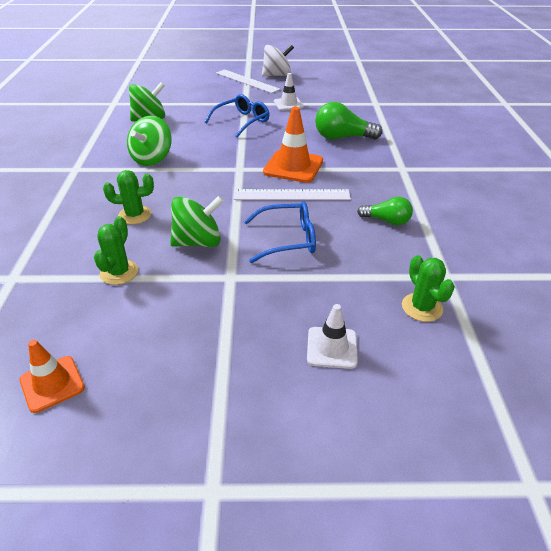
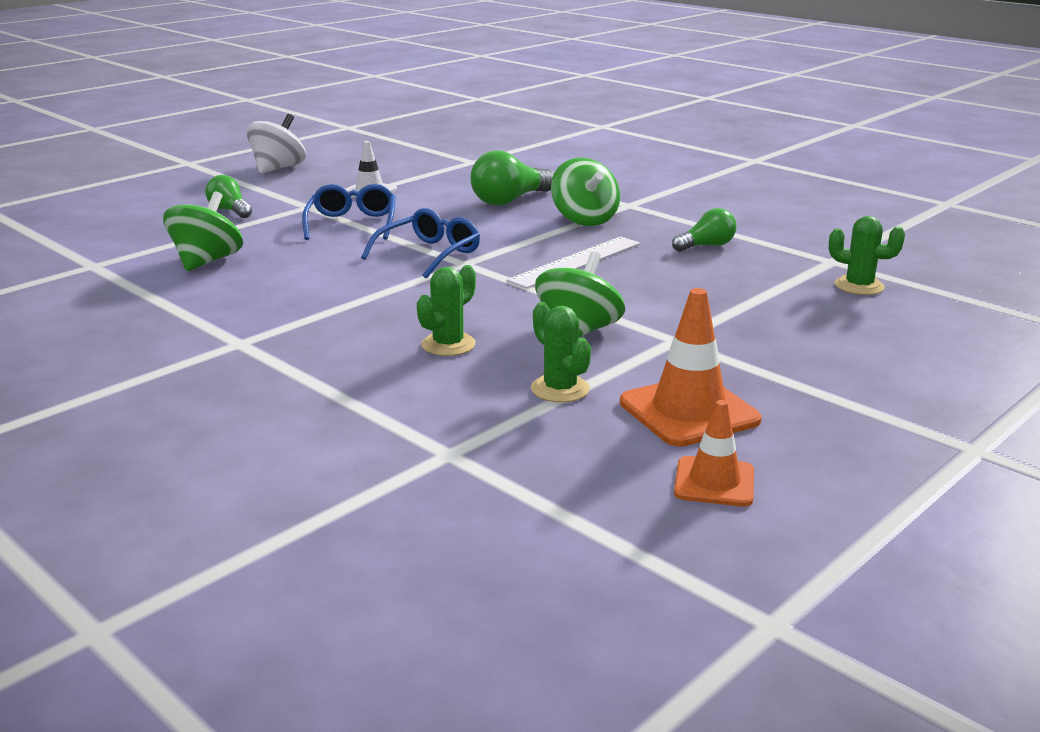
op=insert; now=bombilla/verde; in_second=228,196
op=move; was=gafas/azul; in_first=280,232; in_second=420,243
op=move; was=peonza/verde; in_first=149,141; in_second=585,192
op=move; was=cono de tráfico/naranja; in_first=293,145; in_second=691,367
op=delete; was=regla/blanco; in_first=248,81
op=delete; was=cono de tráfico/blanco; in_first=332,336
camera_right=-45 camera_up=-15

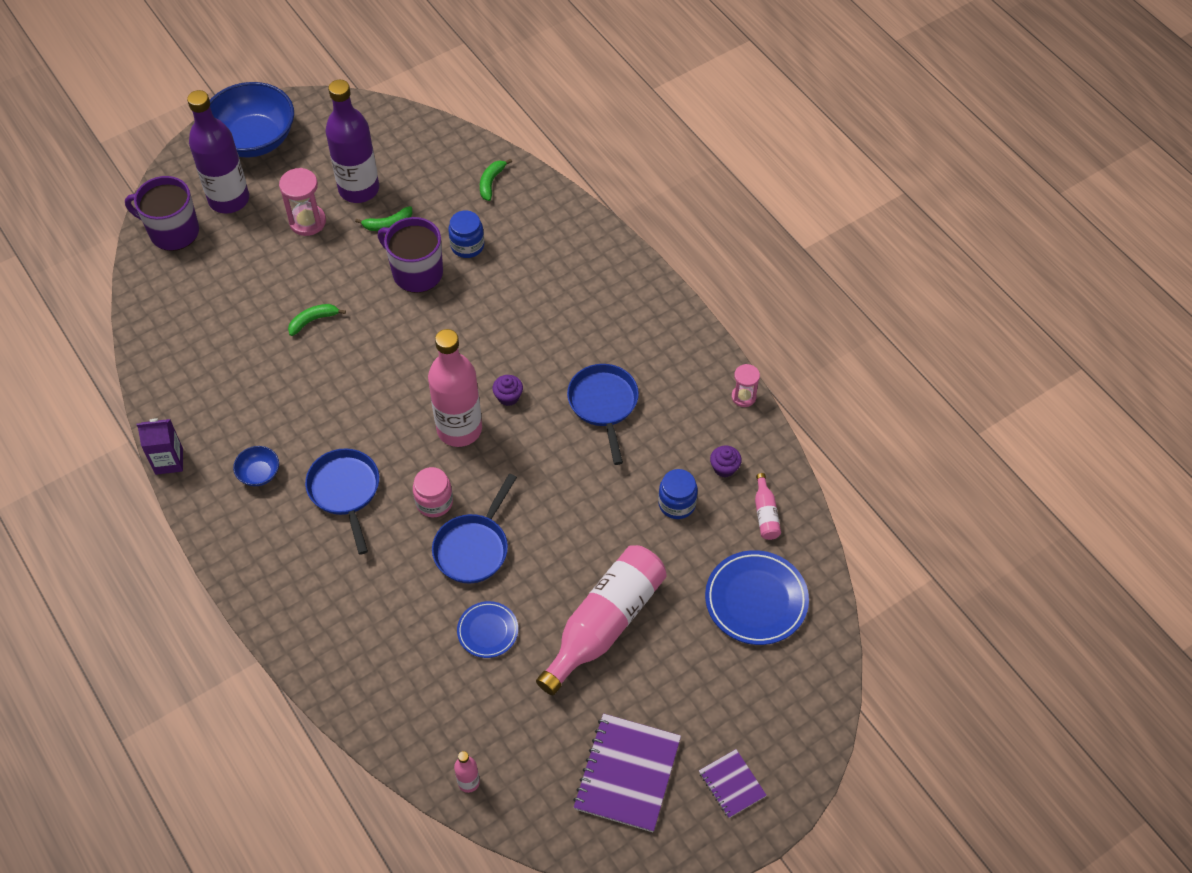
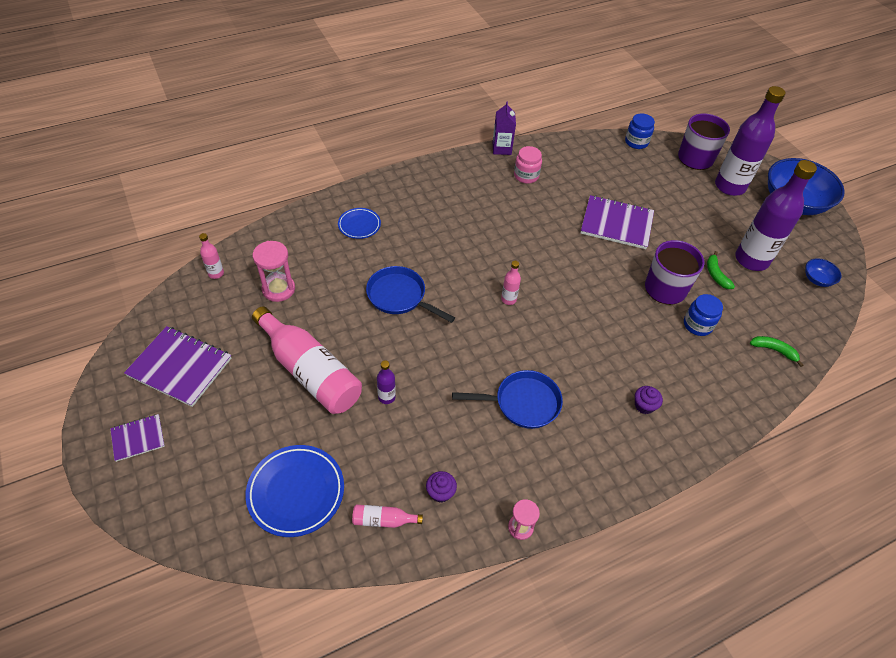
op=move; was=reloj de arena/rosa; in_first=302,202; in_second=274,271
op=move; was=plato/azul; in_first=487,629; in_second=359,223
op=insert; now=botella/morado; in_second=386,382
op=resize; was=botella/rosa; in_first=455,388; in_second=511,283; ratio=0.42
op=move; was=tarro/rosa; in_first=433,492; in_second=528,165
op=replace; was=plátano/verde; now=cuaderno/morado; in_first=317,320; in_second=617,222
op=move; was=tarro/azul; in_first=678,494; in_second=640,131
op=move; was=magdalena/morado; in_first=507,390; in_second=649,400
op=move; was=cuenco/azul; in_first=256,466; in_second=823,272
op=delete; was=sartén/azul; in_first=342,501
camera_right=95 camera_up=-5

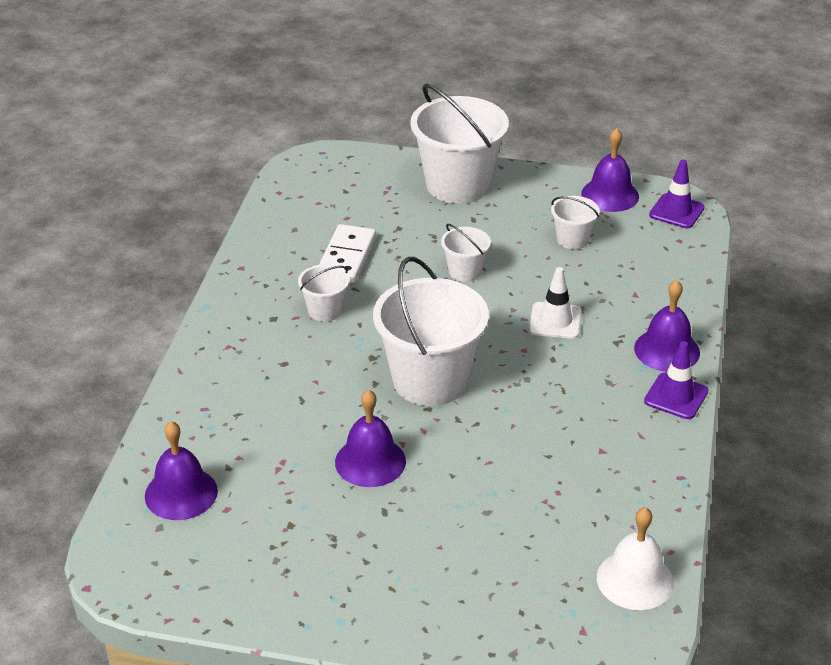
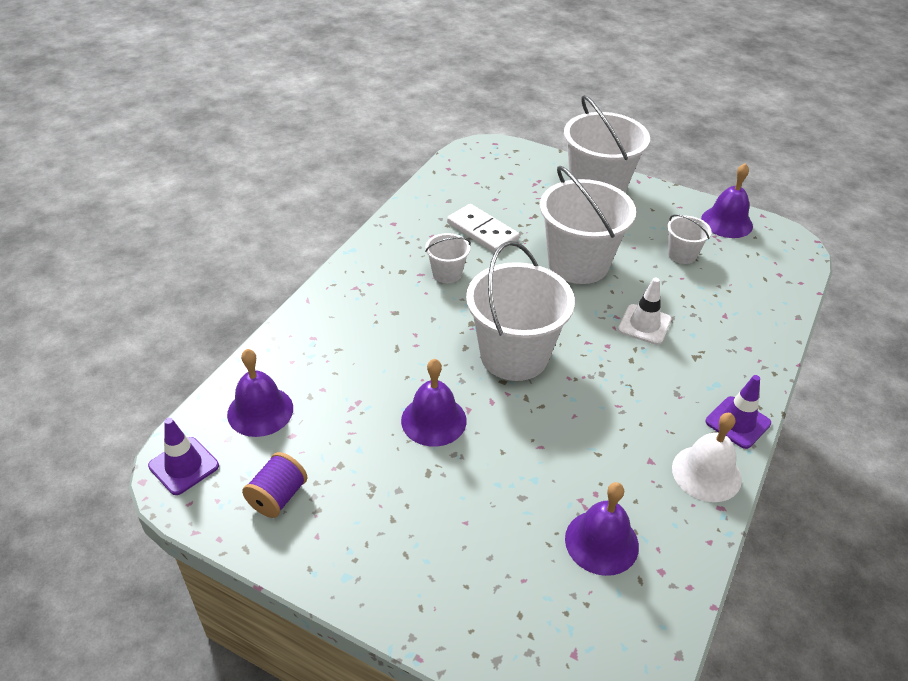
op=move; was=cono de tráfico/morado; in_first=677,194; in_second=183,456
op=insert; now=carrete/morado; in_second=274,485
op=rotate; was=ficha de dominó/blanco; in_first=347,253; in_second=483,228; clockwise=-75
op=resize; was=balde/blanco; in_first=466,253; in_second=588,225; ratio=2.1
op=move; was=campana/morado; in_first=667,326; in_second=602,529
op=move; was=campana/blanco; in_first=635,558; in_second=707,457
camera_right=15 camera_up=5

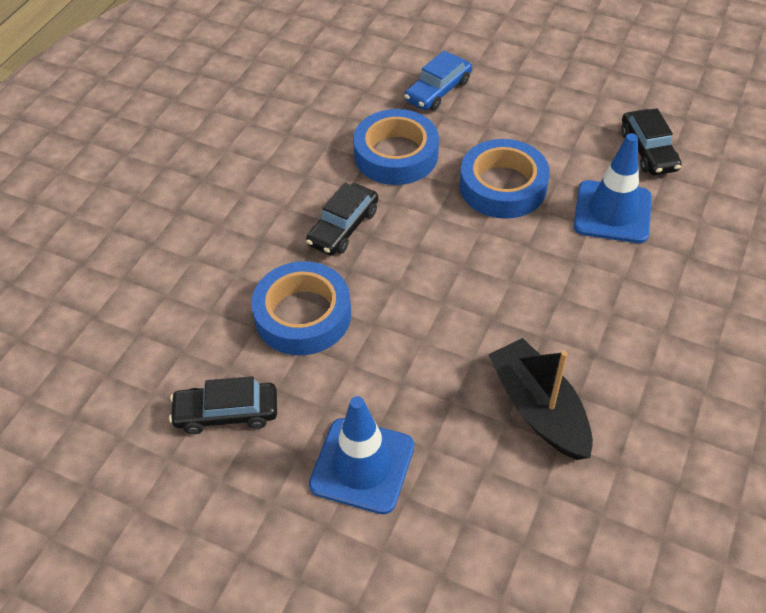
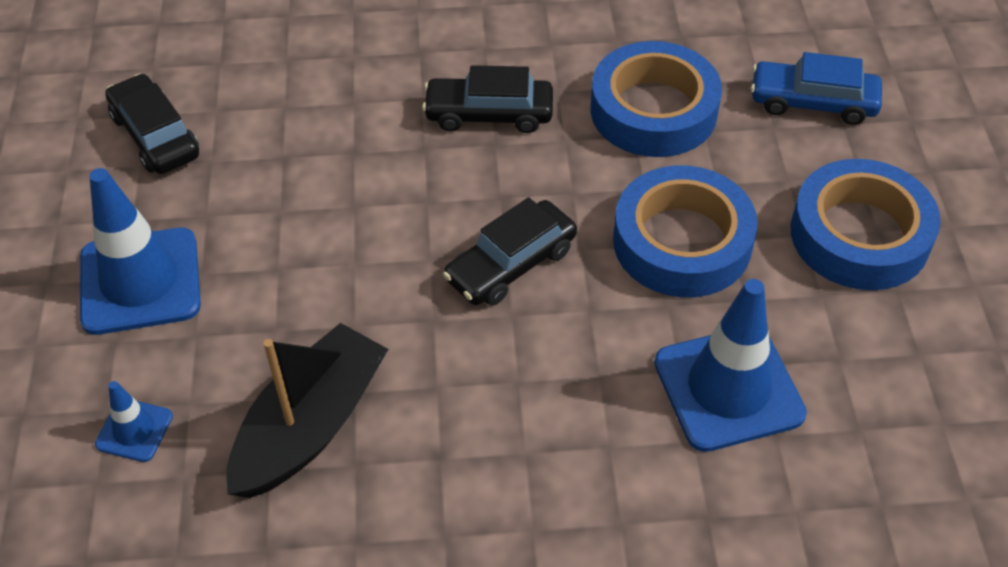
op=insert; now=cono de tráfico/azul; in_second=134,421
op=move; was=coche/negro; in_first=651,141; in_second=510,251
op=move; was=cinta adhesiva/azul; in_first=301,308; in_second=866,224
camera_right=60 camera_up=0

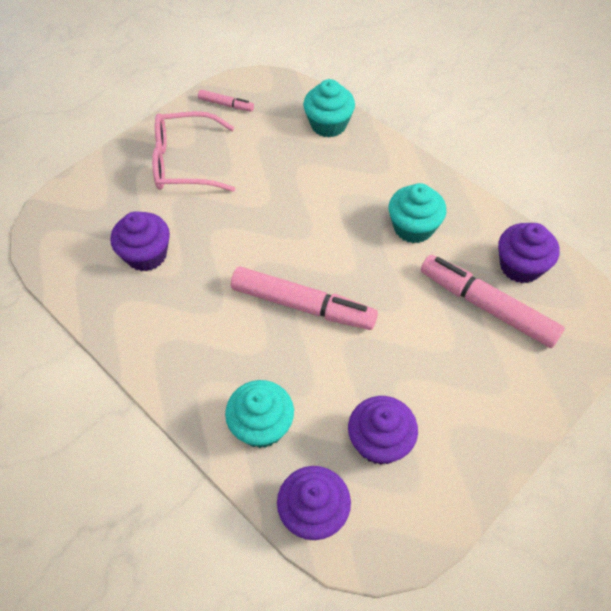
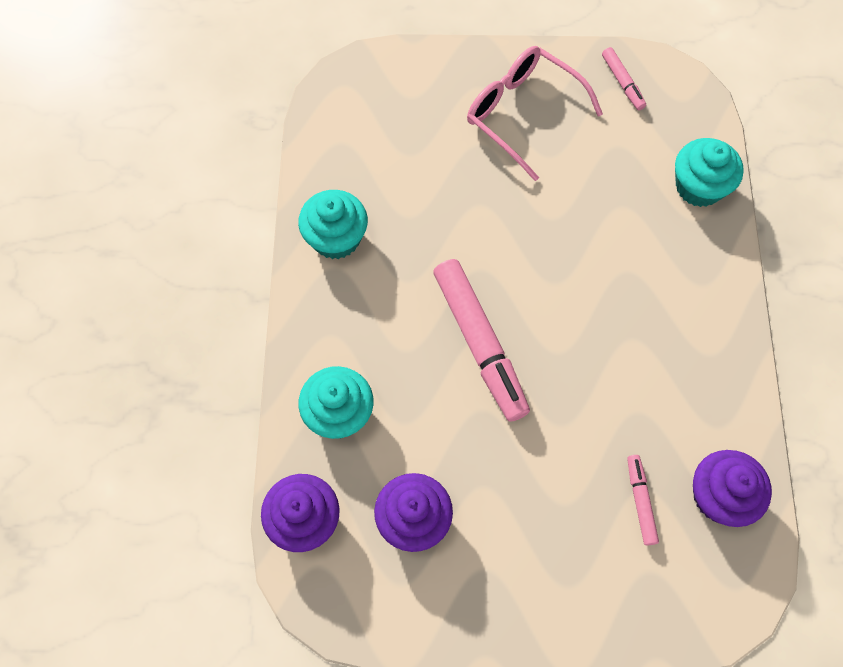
op=move; was=magdalena/turquesa; in_first=417,213; in_second=333,224
op=resize; was=rotulador/rosa; in_first=493,301; in_second=643,500; ratio=0.48
op=delete; was=magdalena/morado; in_first=140,241
camera_right=45 camera_up=10

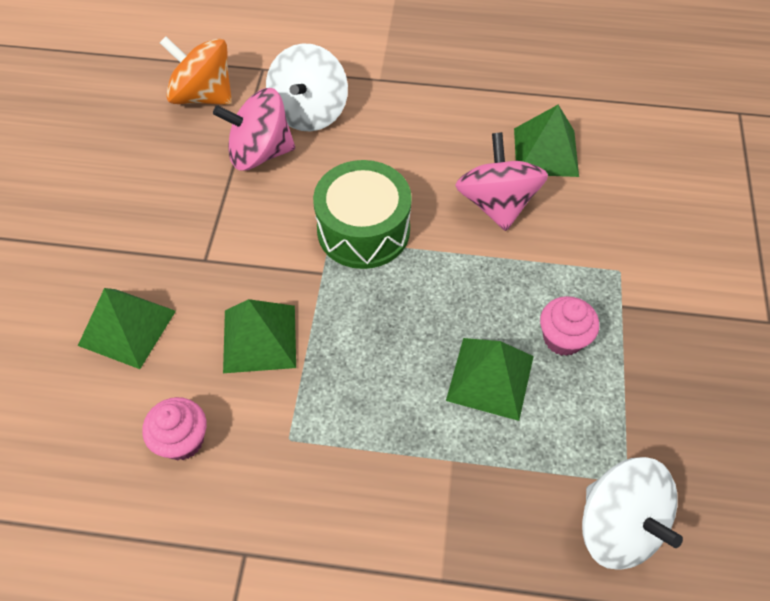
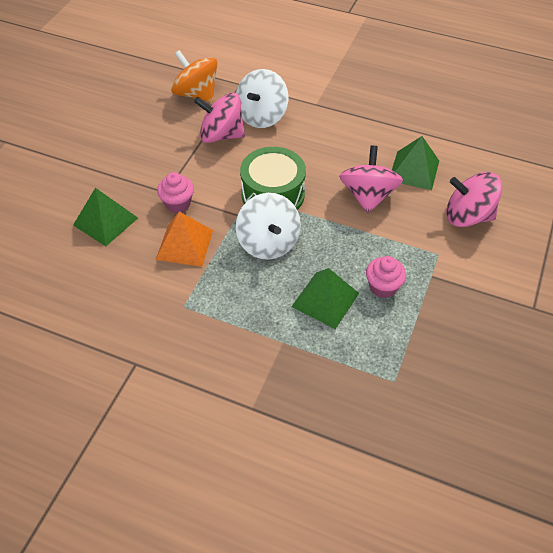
op=recolor; was=pirámide/verde; now=pirámide/naranja; in_first=259,336; in_second=184,239
op=move; was=magdalena/rosa; in_first=174,428; in_second=175,192
op=move; was=peonza/blanco; in_first=632,513; in_second=268,226
op=insert; now=peonza/rosa; in_second=474,199
camera_right=15 camera_up=-5

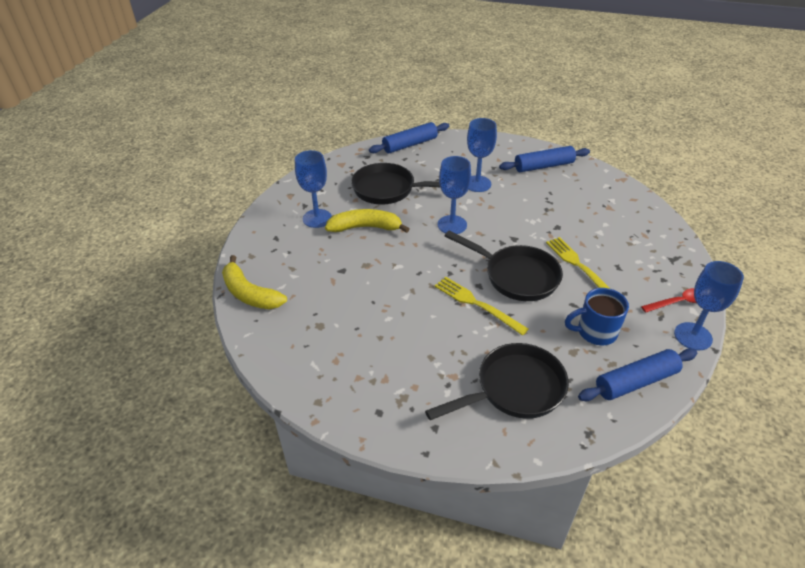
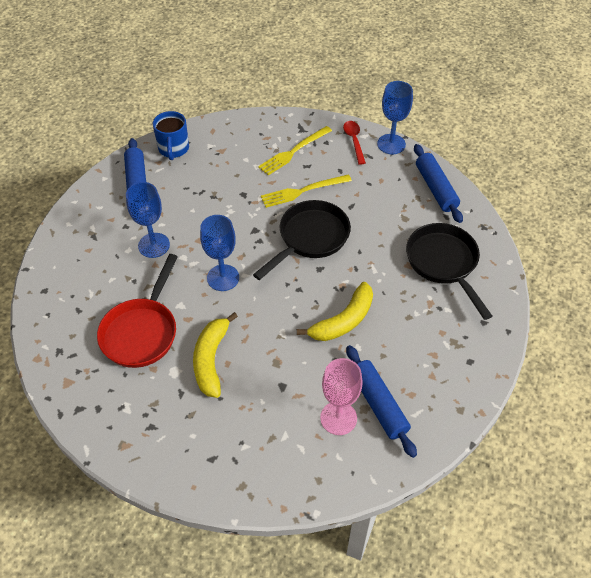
op=recolor; was=sartén/negro; now=sartén/rojo; in_first=395,184; in_second=137,311
op=move; was=taza/azul; in_first=597,316; in_second=171,135
op=move; was=tenedor/amarillo; in_first=481,306; in_second=295,150
op=move; was=plátano/amarillo; in_first=254,282; in_second=335,311
op=insert; now=copa/rosa; in_second=341,396
op=move; was=rodillo/azul; in_first=409,137; in_second=381,401
op=delete; was=copa/azul; in_first=313,189
camera_right=-85 camera_up=10

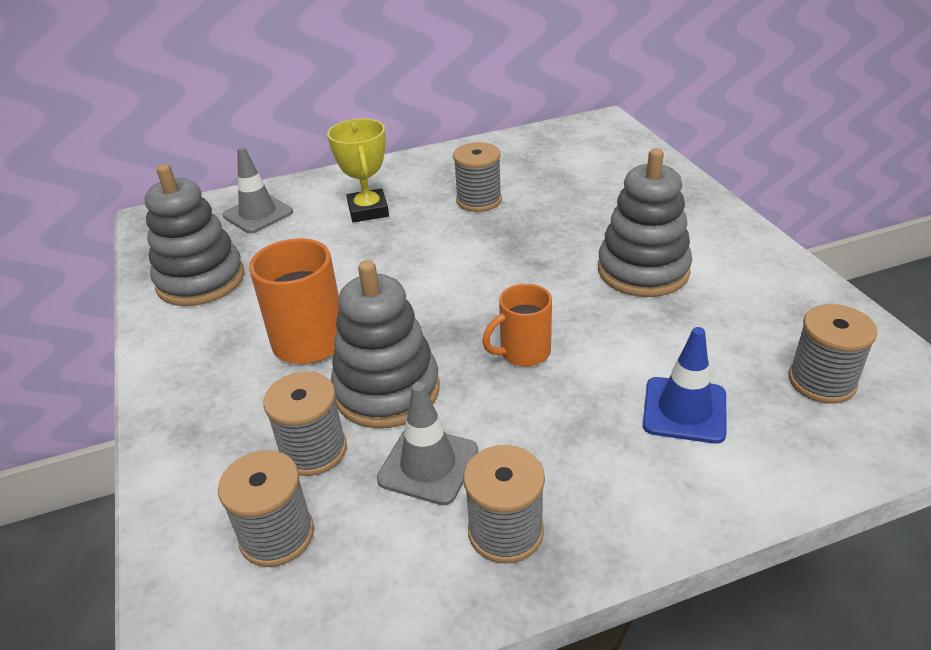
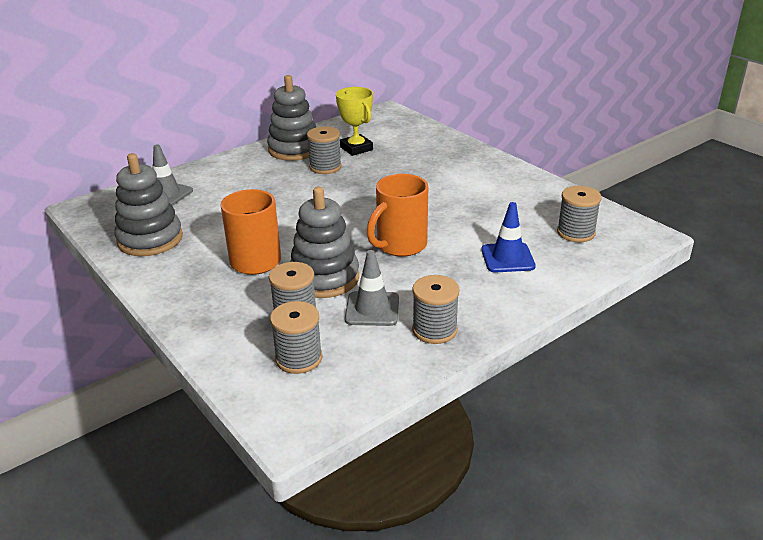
op=move; was=juguete apilable/gris; in_first=645,222; in_second=291,118
op=move; was=trofeo/amarillo; in_first=358,170; in_second=354,121
op=resize; was=taza/naranja; in_first=517,325; in_second=397,215; ratio=1.55
camera_right=-20 camera_up=-5

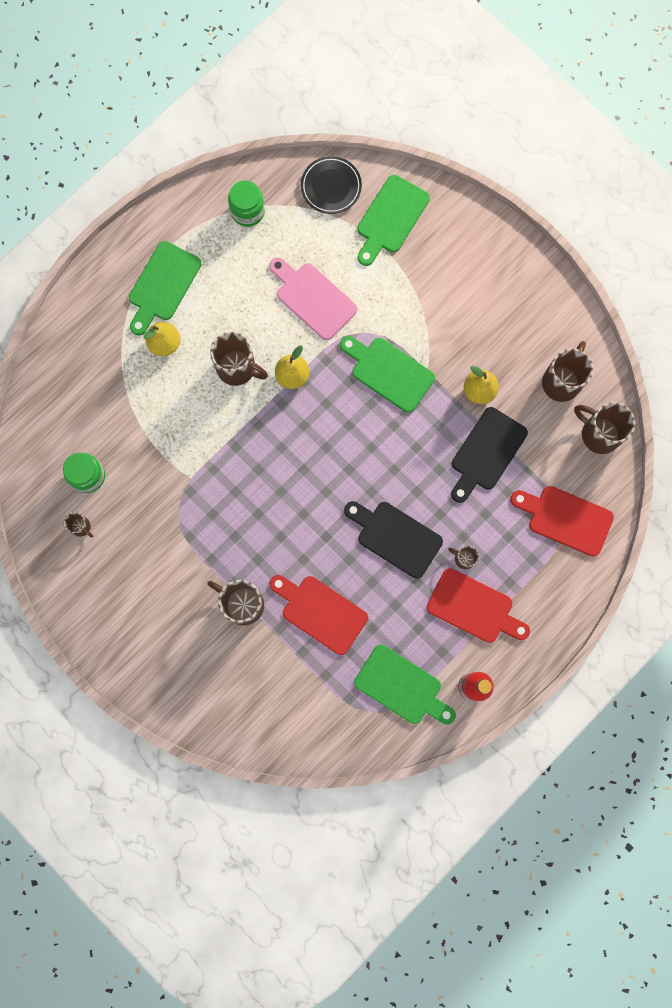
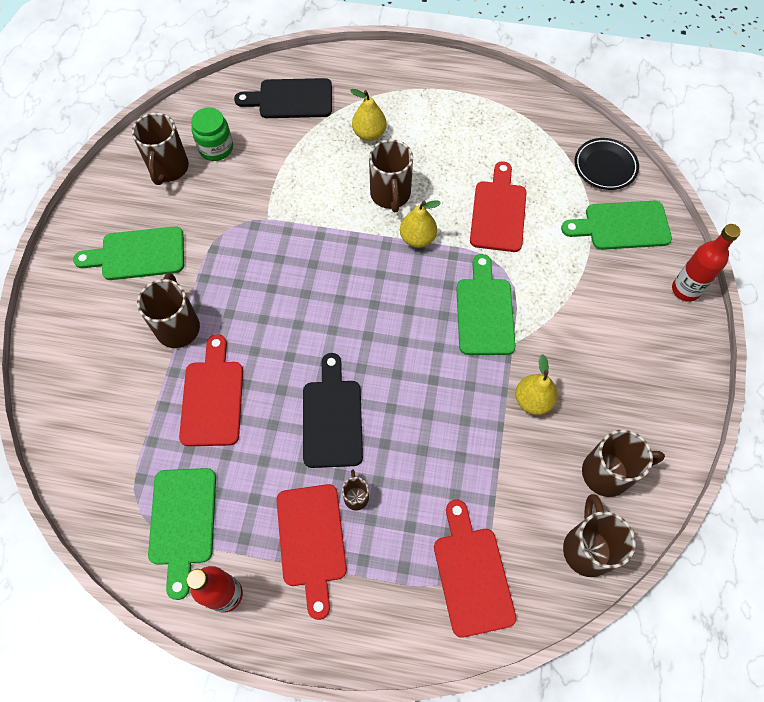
op=move; was=tabla de cortar/verde; in_first=165,288; in_second=128,253
op=resize; was=taza/marrón; in_first=78,525; in_second=160,149; ratio=1.95
op=move; was=tabla de cortar/negro; in_first=489,455; in_second=283,98
op=recolor; was=tabla de cortar/rosa; now=tabla de cortar/rojo; in_first=313,298; in_second=498,206
op=insert; now=botella/rojo; in_second=706,263
op=delete; was=tarro/verde; in_first=246,203
camera_right=55 camera_up=-15

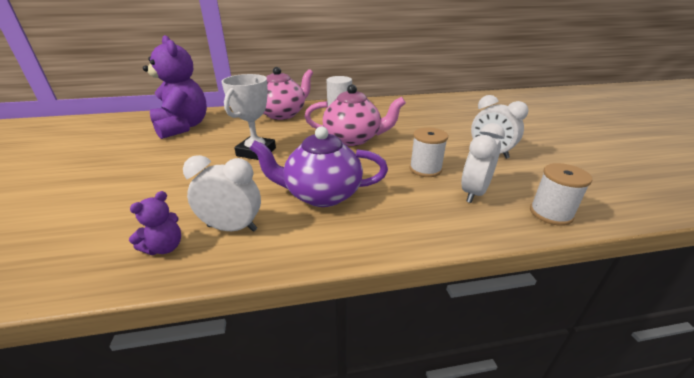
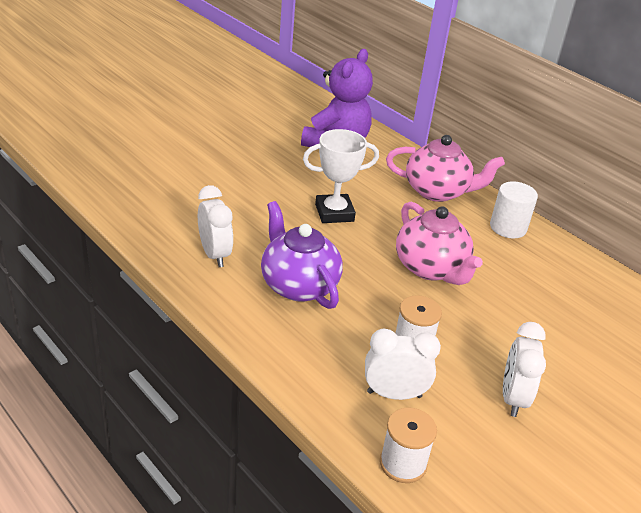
op=delete; was=osito/morado; in_first=155,223
camera_right=55 camera_up=5

